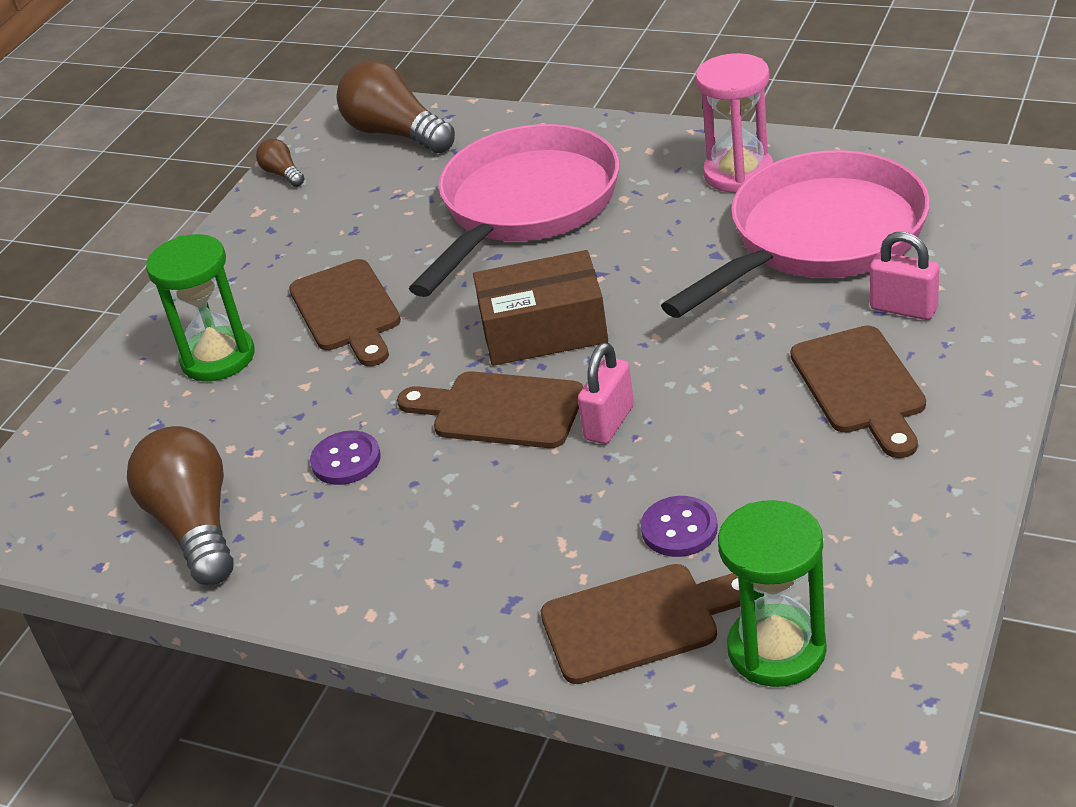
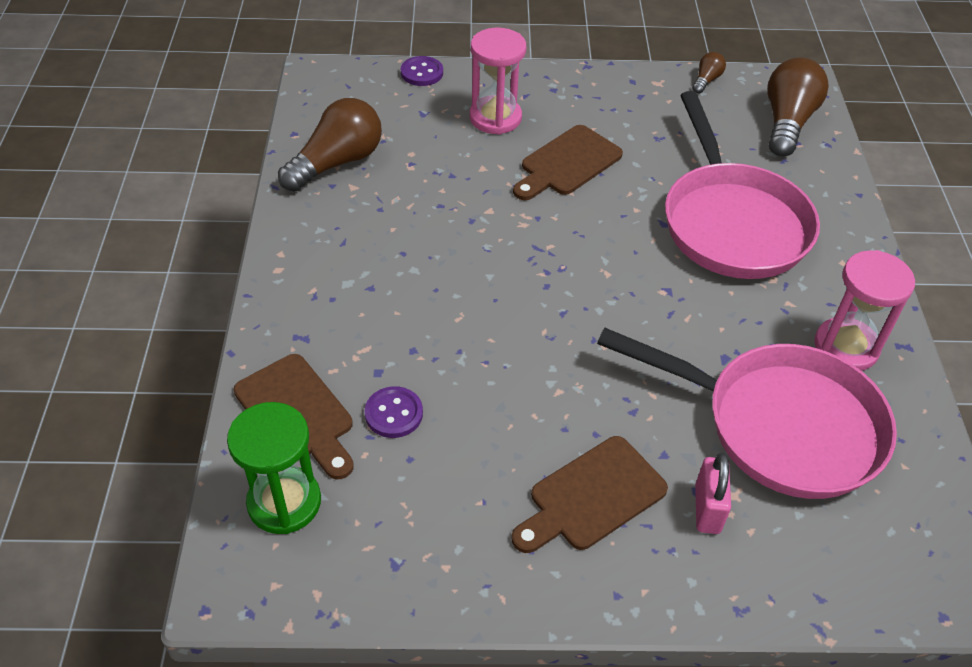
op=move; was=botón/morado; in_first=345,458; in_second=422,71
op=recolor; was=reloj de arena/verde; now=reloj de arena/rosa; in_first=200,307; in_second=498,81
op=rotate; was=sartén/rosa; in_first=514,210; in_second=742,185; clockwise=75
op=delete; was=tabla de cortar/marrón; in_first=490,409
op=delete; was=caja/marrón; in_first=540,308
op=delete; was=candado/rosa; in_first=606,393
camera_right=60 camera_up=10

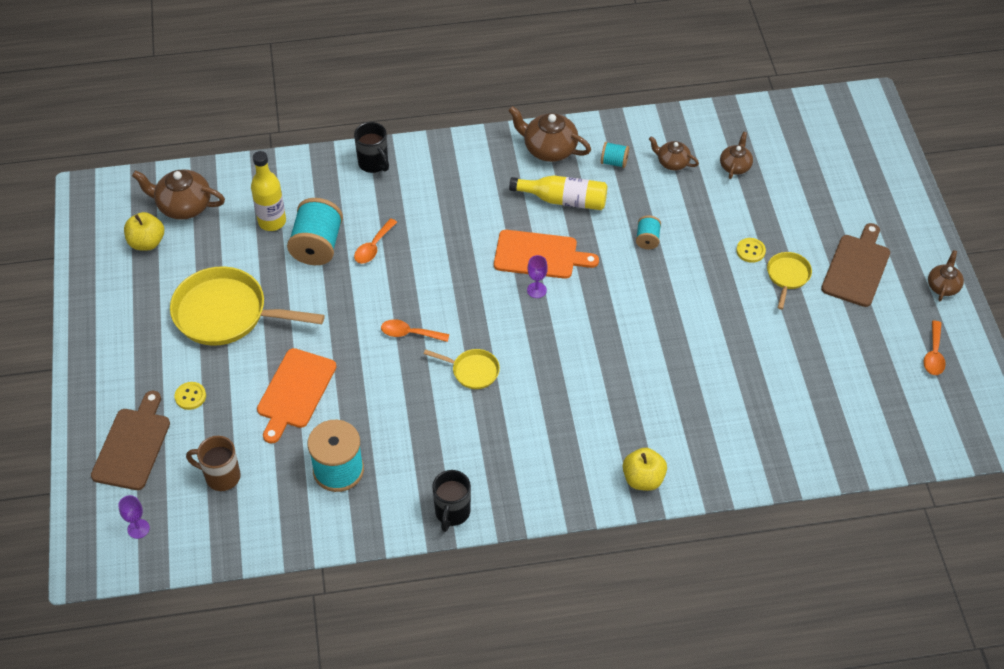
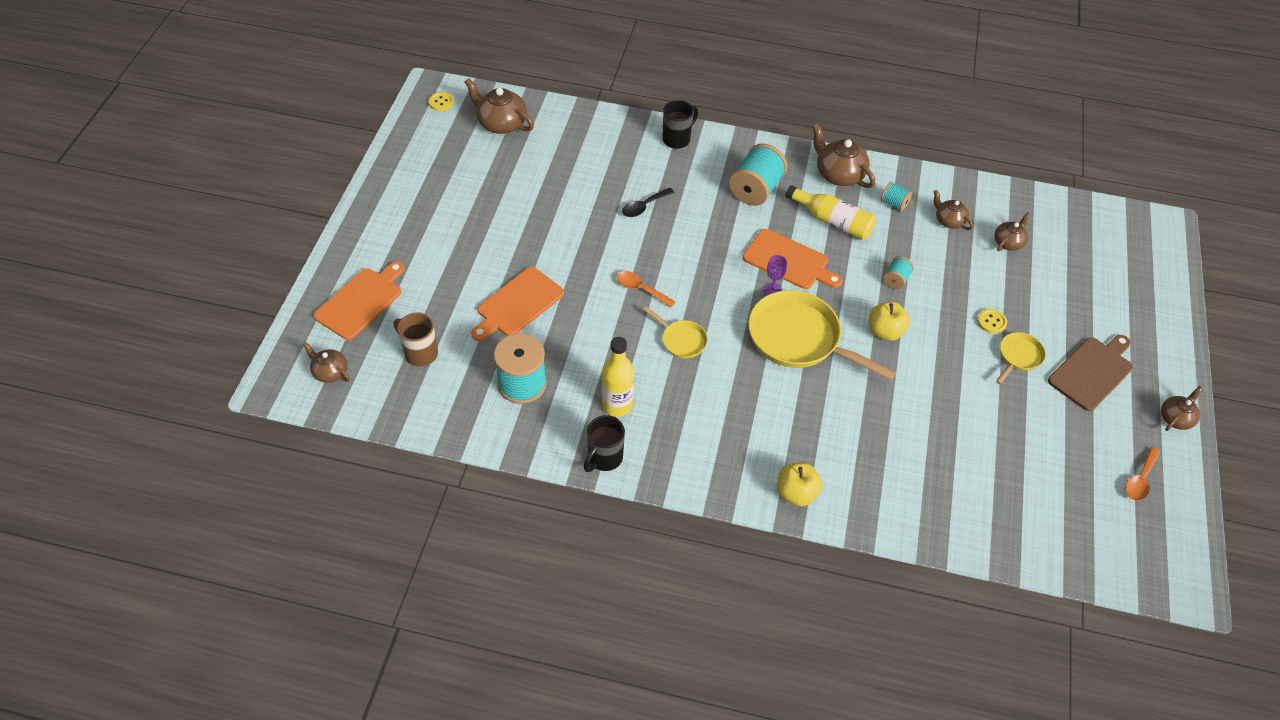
op=replace; was=copa/morado; now=tetera/marrón; in_first=134,517; in_second=326,362
op=recolor; was=tabla de cortar/marrón; now=tabla de cortar/naranja; in_first=130,440; in_second=359,300
op=move; was=botón/amarillo; in_first=190,396; in_second=441,101
op=move; was=botella/amarillo; in_first=268,191; in_second=618,377
op=recolor; was=cuchara/naranja; now=cuchara/negro; in_first=375,241; in_second=648,202
op=rotate; was=taza/negro; in_first=371,147; in_second=680,124; clockwise=-120
op=move; was=carrete/turquesa; in_first=315,231; in_second=758,174
op=move; was=sartén/amarillo; in_first=247,306; in_second=822,335
op=move; was=manzana/amarillo; in_first=144,231; in_second=889,321
camera_right=20 camera_up=0

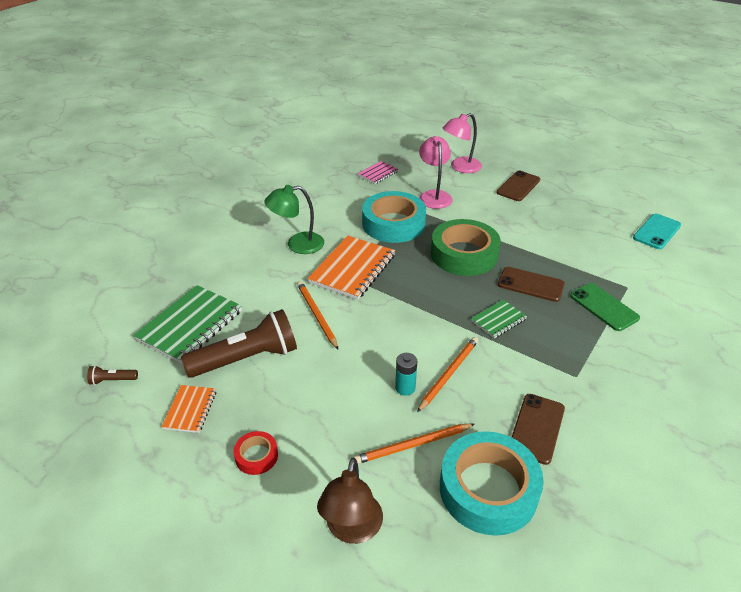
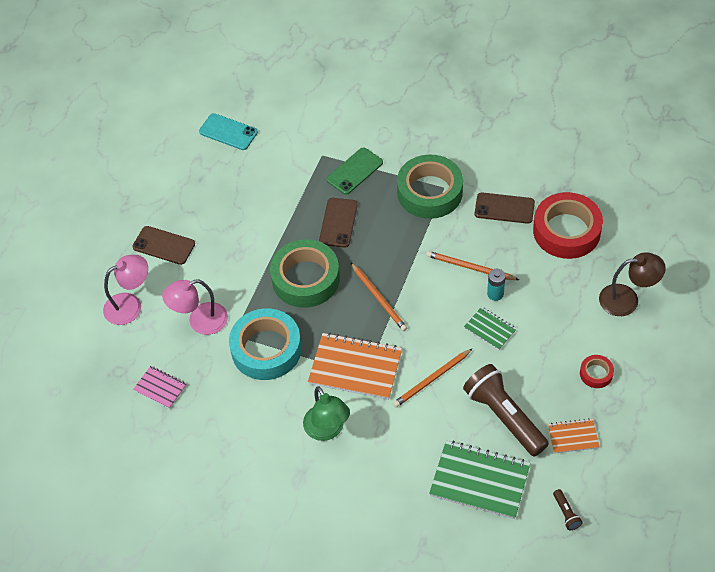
op=rotate; was=lámpara/rosa; in_first=462,143; in_second=125,290; clockwise=-75
op=move; was=lápiz/naranja; in_first=414,443; in_second=379,297
op=insert; now=cinta adhesiva/verde; in_second=430,186
op=move; was=cuaderno/verde; in_first=499,319; in_second=490,328
op=recolor; was=cinta adhesiva/turquesa; now=cinta adhesiva/rojo; in_first=492,483; in_second=568,225
camera_right=-100 camera_up=15

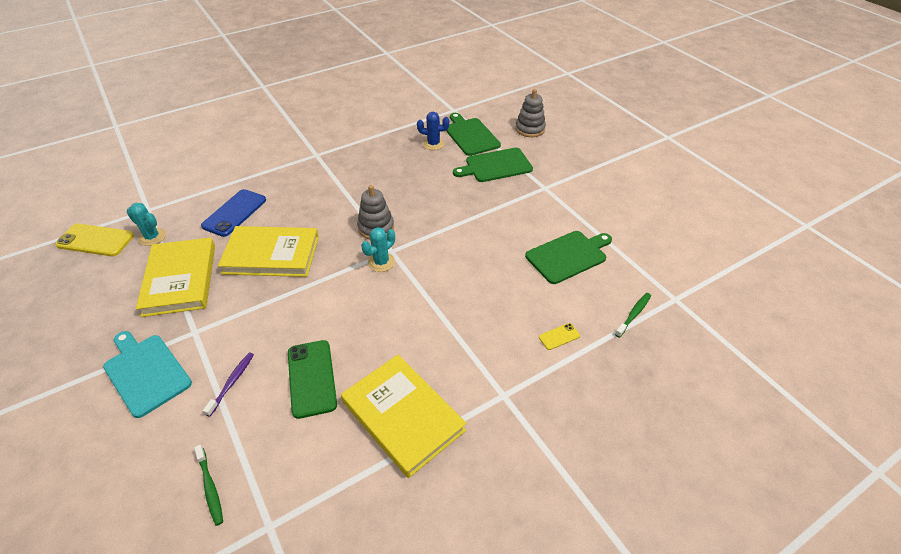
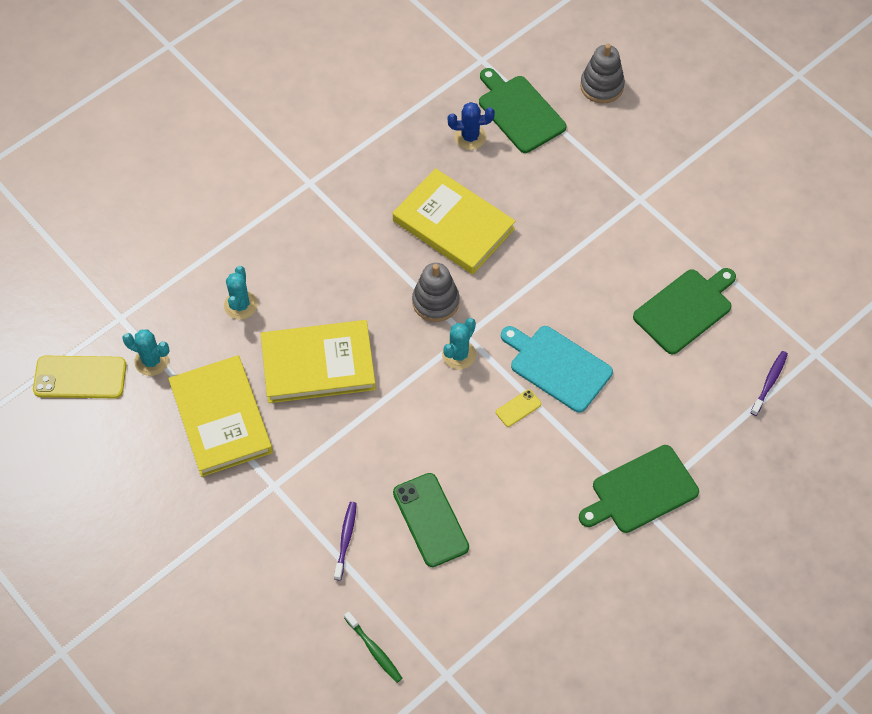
op=replace; was=móvil/azul; now=cactus/turquesa; in_first=233,213; in_second=241,293
op=move; was=libro/amarillo; in_first=403,416; in_second=454,221
op=move; was=móvil/amarillo; in_first=559,336; in_second=518,408
op=move; was=tabla de cortar/turquesa; in_first=147,374; in_second=557,369
op=move; was=tabla de cortar/verde; in_first=493,165; in_second=639,489
op=recolor; was=cepillo de dientes/verde; now=cepillo de dientes/morado; in_first=633,315; in_second=769,383
camera_right=-10 camera_up=15

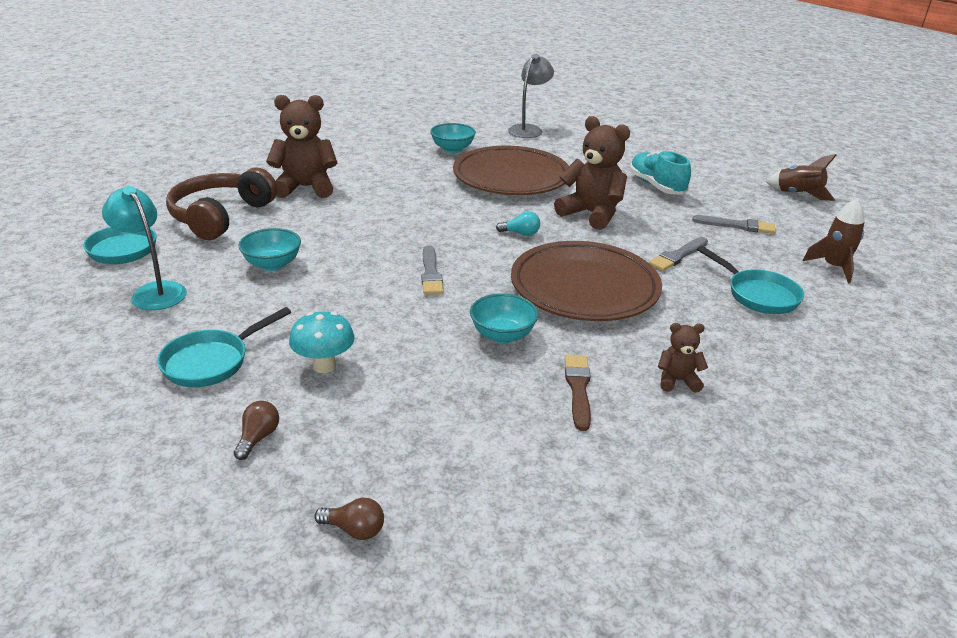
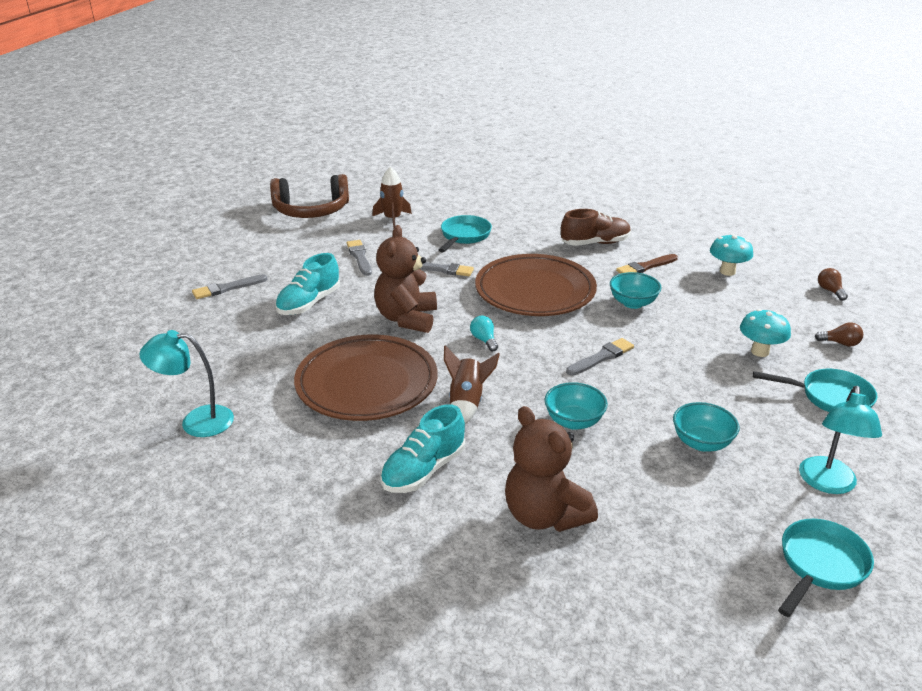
op=recolor; was=lámpara/gris; now=lámpara/turquesa; in_first=531,96; in_second=187,383
op=insert; now=pincel/gris; in_second=229,286
op=move; was=auriculares/marrón; in_first=221,203; in_second=309,196
op=insert; now=zapato/turquesa; in_second=423,448
op=move; was=cohete/marrón; in_first=801,177; in_second=472,384
op=move; was=cuenco/turquesa; in_first=453,138; in_second=576,406
op=replace; was=osito/marrón; now=zapato/marrón; in_first=683,358; in_second=596,227
op=insert; now=seta/turquesa; in_second=731,255
op=rotate; was=bombilla/marrón; in_first=256,430; in_second=839,334; clockwise=-150
camera_right=-120 camera_up=0

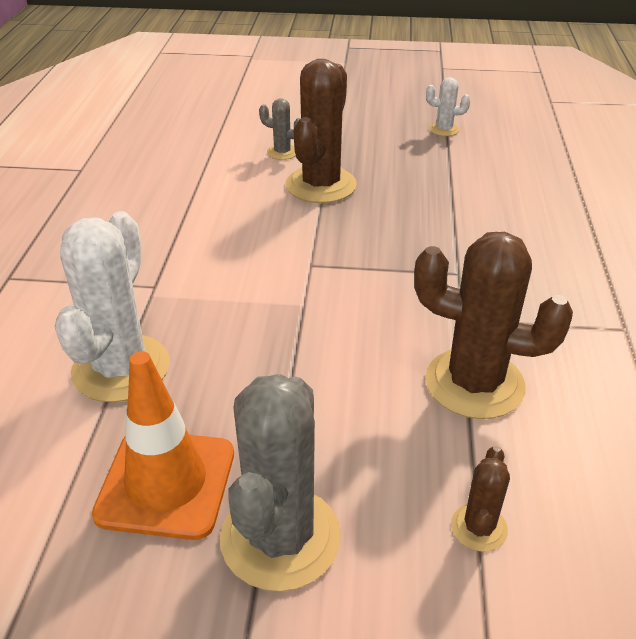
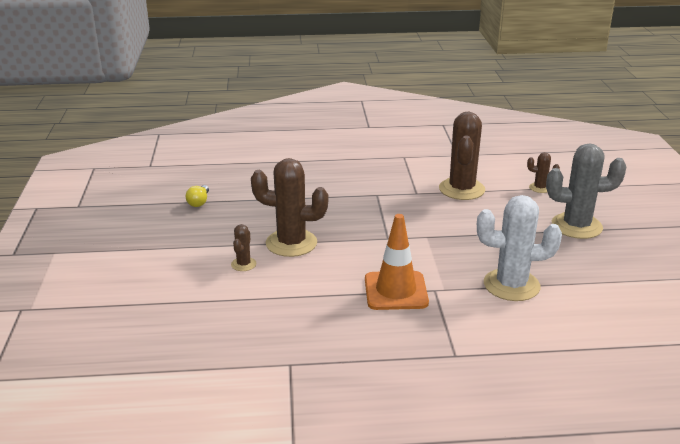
op=replace; was=cactus/blanco; now=bombilla/amarillo; in_first=448,106; in_second=197,196
op=recolor; was=cactus/gris; now=cactus/marrón; in_first=280,129; in_second=244,247
op=move; was=cono de tráfico/naranja; in_first=163,445; in_second=397,262
camera_right=-100 camera_up=-10

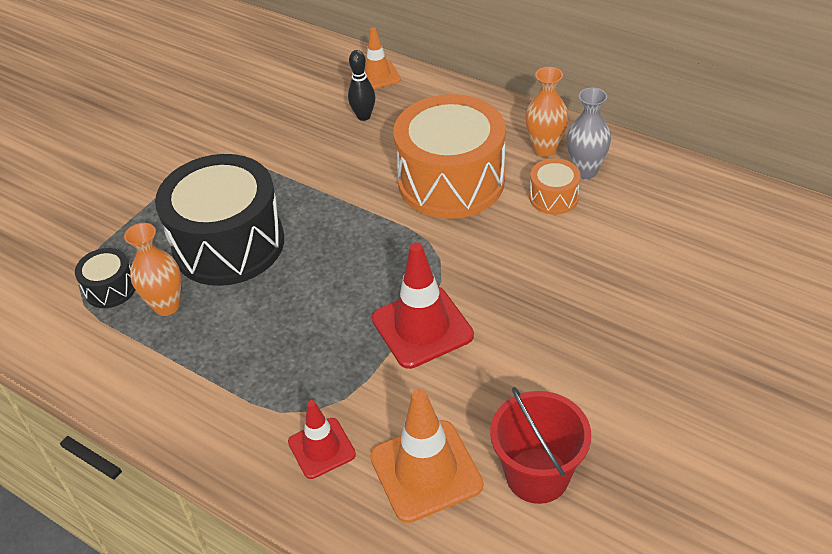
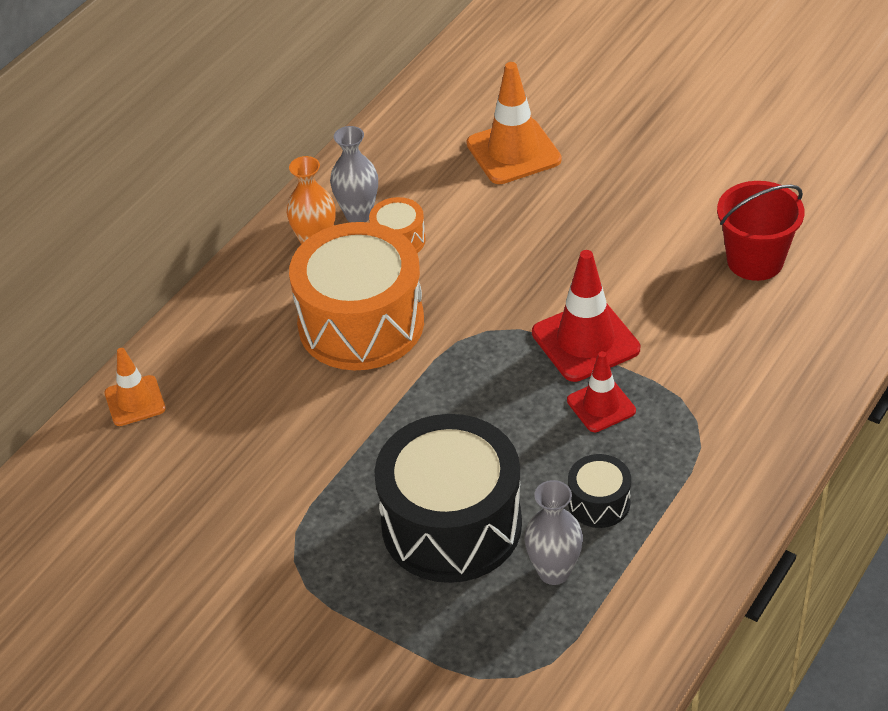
op=move; was=cono de tráfico/naranja; in_first=427,456; in_second=514,123
op=recolor; was=florero/naranja; now=florero/gris; in_first=152,269; in_second=553,532
op=move; was=cono de tráfico/rojo; in_first=322,439; in_second=601,391
op=move; was=tambor/negro; in_first=105,278; in_second=599,491
op=delete; was=bolo/negro; in_first=361,85
camera_right=-90 camera_up=0

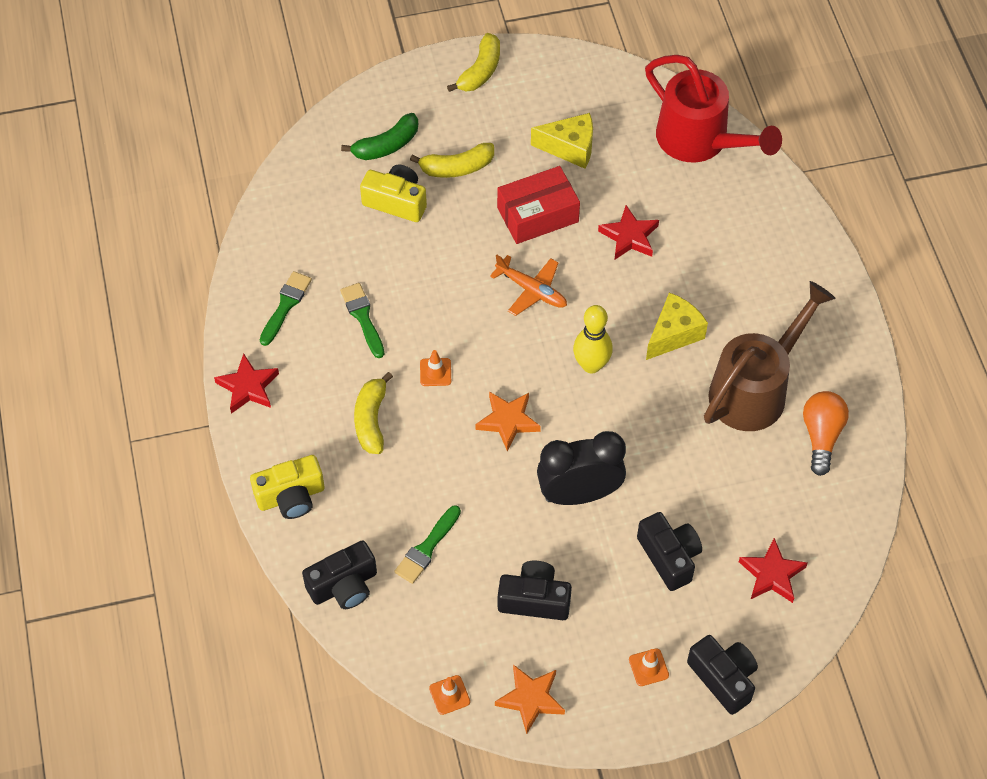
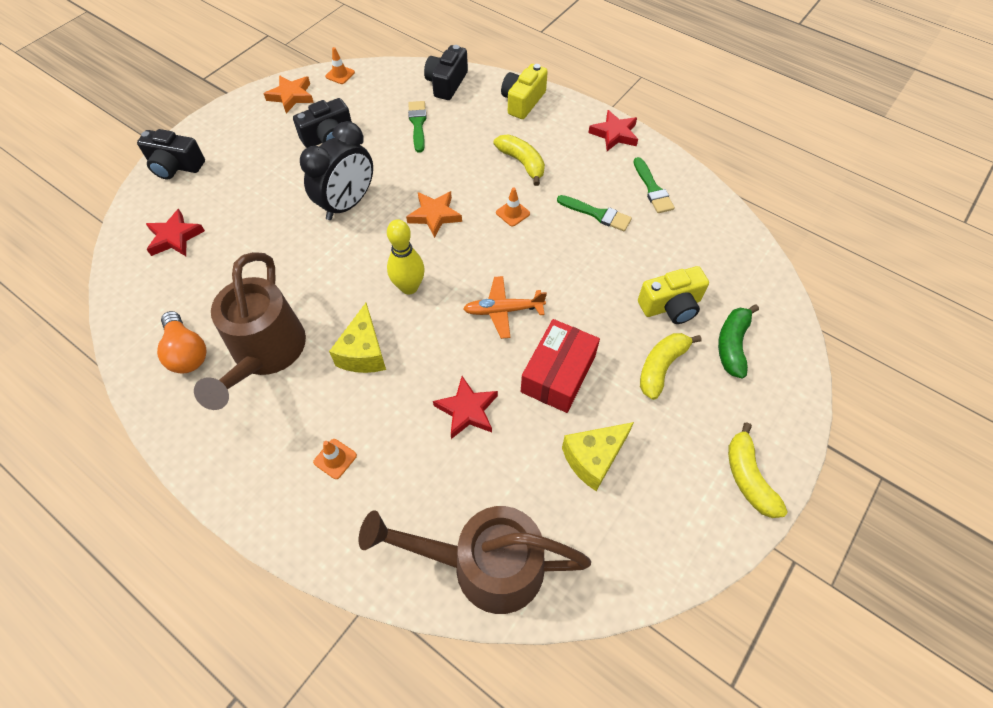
op=move; was=cono de tráfico/naranja; in_first=649,667; in_second=335,459
op=recolor; was=regadera/rojo; now=regadera/marrón; in_first=713,108; in_second=475,560
op=delete; was=cámara/negro; in_first=669,551
camera_right=140 camera_up=0

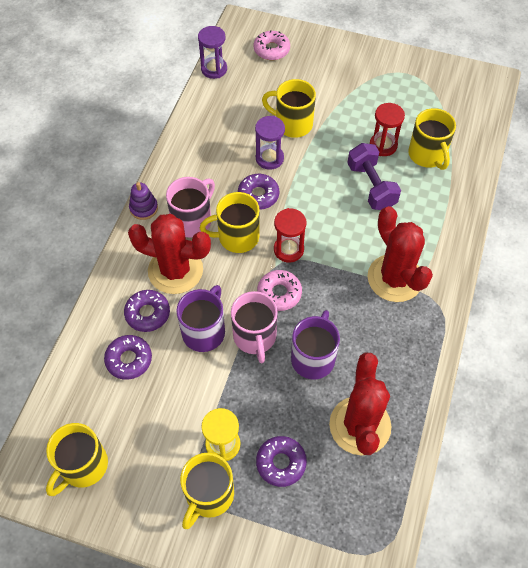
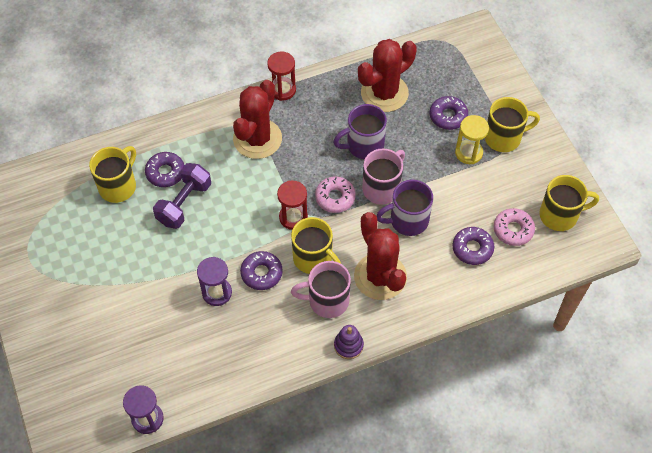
op=move; was=rosquilla/morado; in_first=147,311; in_second=165,169
op=move; was=reloj de arena/rojo; in_first=387,129; in_second=281,76
op=move; was=rosquilla/rosa; in_first=272,45; in_second=514,227
op=delete; was=taza/amarillo; in_first=289,108
camera_right=-130 camera_up=0

